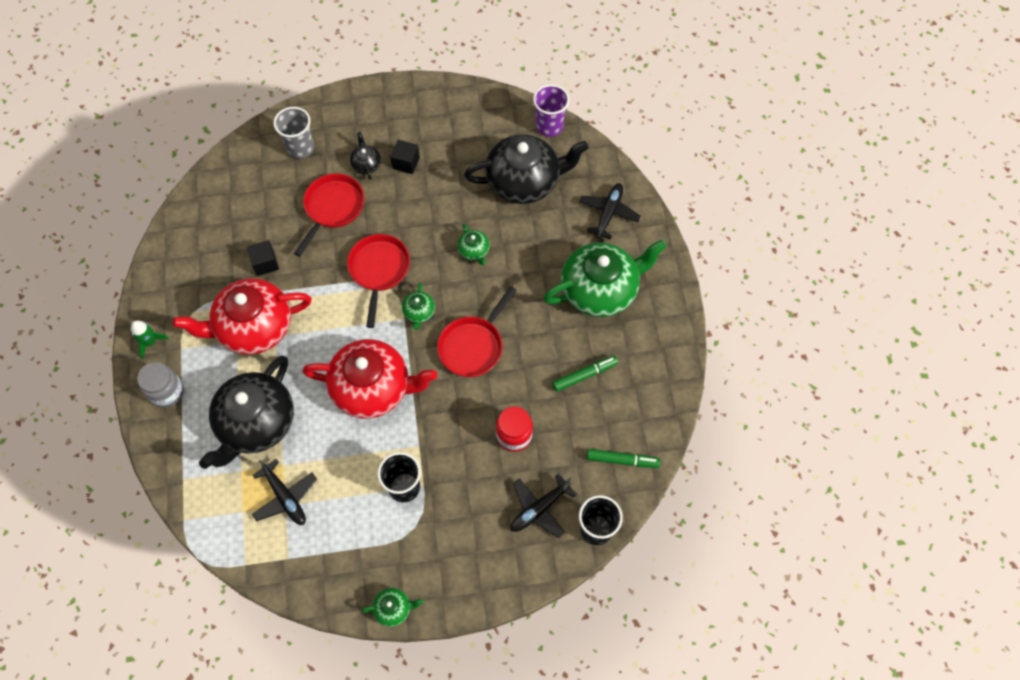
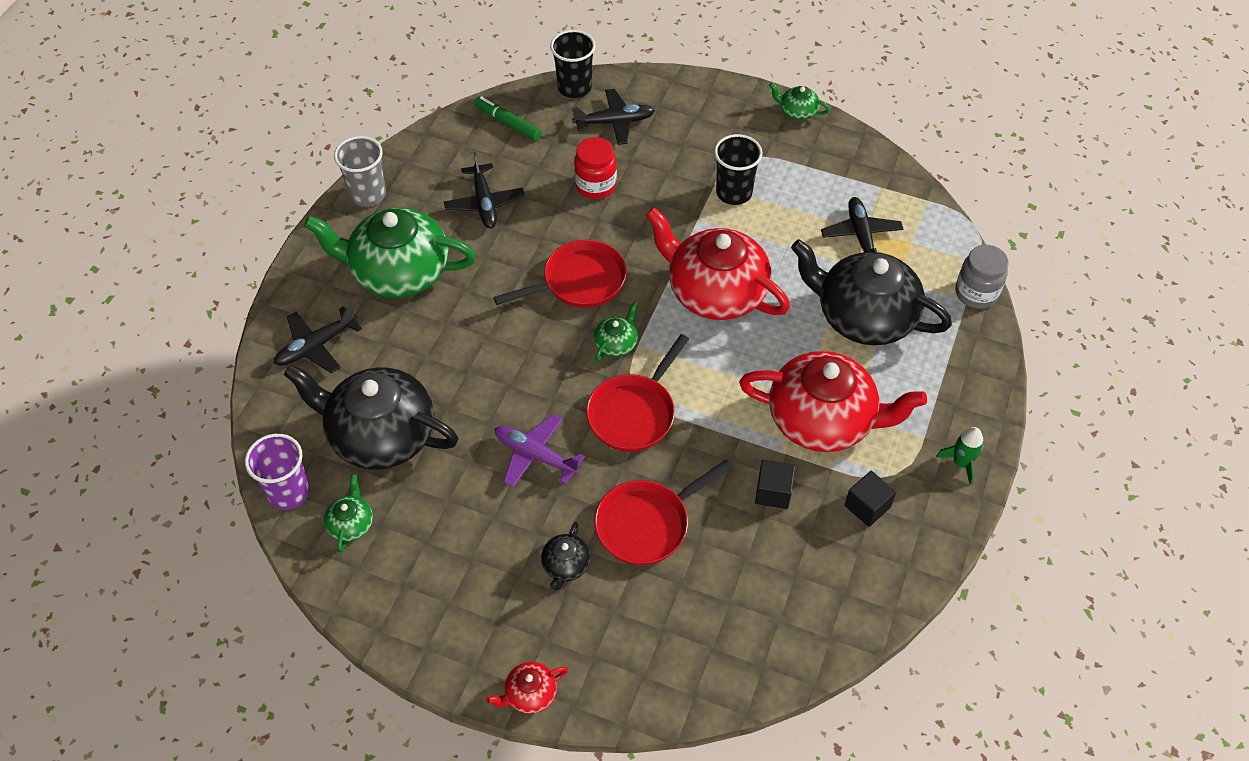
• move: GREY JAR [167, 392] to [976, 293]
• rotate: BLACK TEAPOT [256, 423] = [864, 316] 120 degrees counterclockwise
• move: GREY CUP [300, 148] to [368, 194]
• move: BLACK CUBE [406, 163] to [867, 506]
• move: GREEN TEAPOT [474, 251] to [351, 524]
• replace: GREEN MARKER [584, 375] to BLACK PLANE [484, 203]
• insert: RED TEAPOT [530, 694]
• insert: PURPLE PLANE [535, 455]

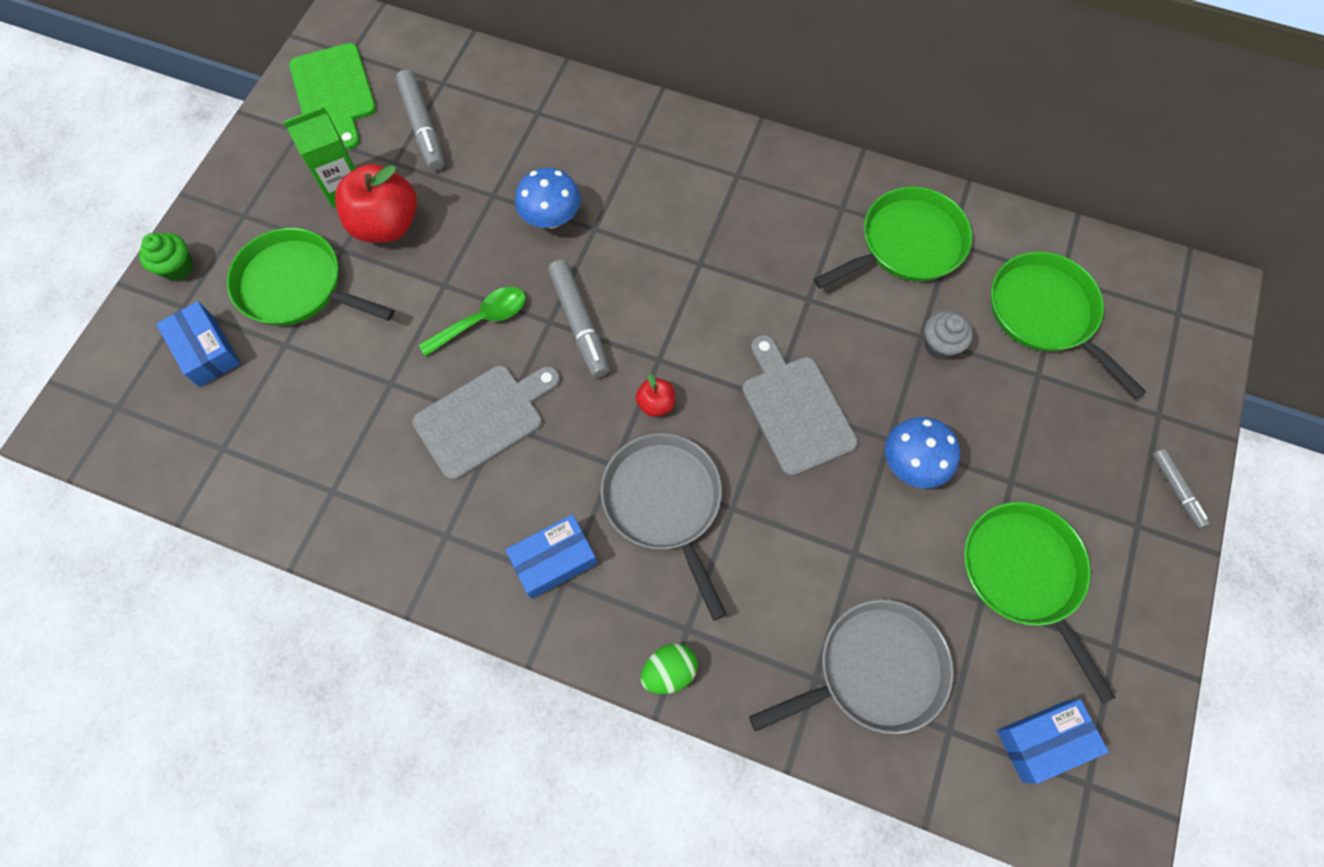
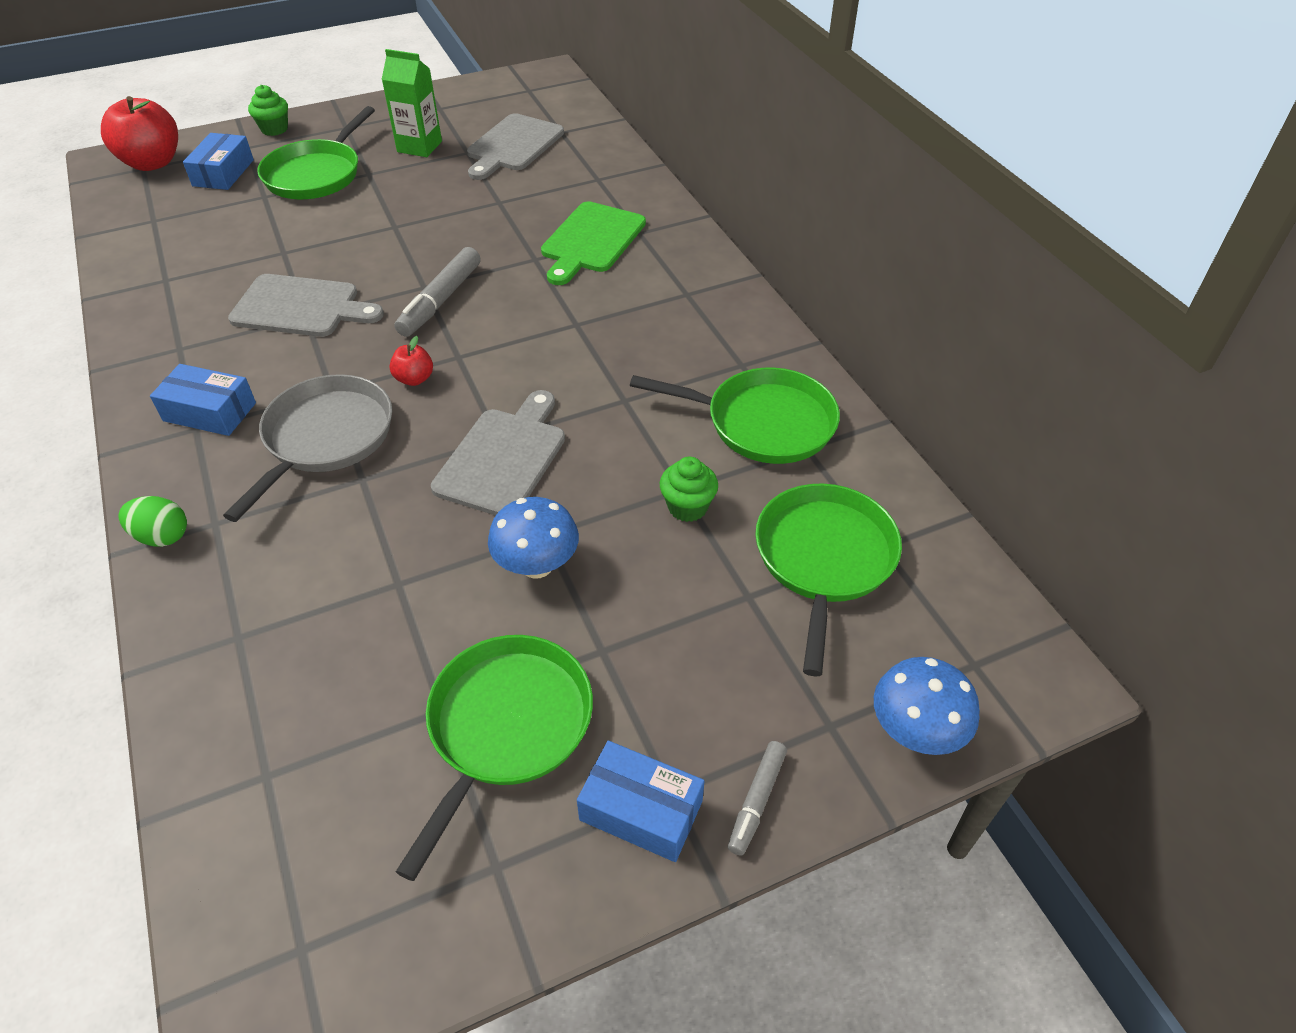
• rotate: GREEN PAN [296, 286] = [316, 174] 135 degrees counterclockwise
• move: GREEN CUTTING BOARD [334, 92] to [591, 241]
• move: RED APPLE [386, 224] to [152, 163]
• replace: GREY MARKER [423, 127] to GREY CUTTING BOARD [513, 145]
• delete: GREEN SPOON [482, 320]
• move: BLUE MUSHROOM [551, 218] to [915, 731]
• delete: GREY PAN [874, 670]
• recolor: GREY CUPCAKE [940, 345] to GREEN CUPCAKE [687, 507]
• move: BLUE BOX [1043, 741] to [641, 810]

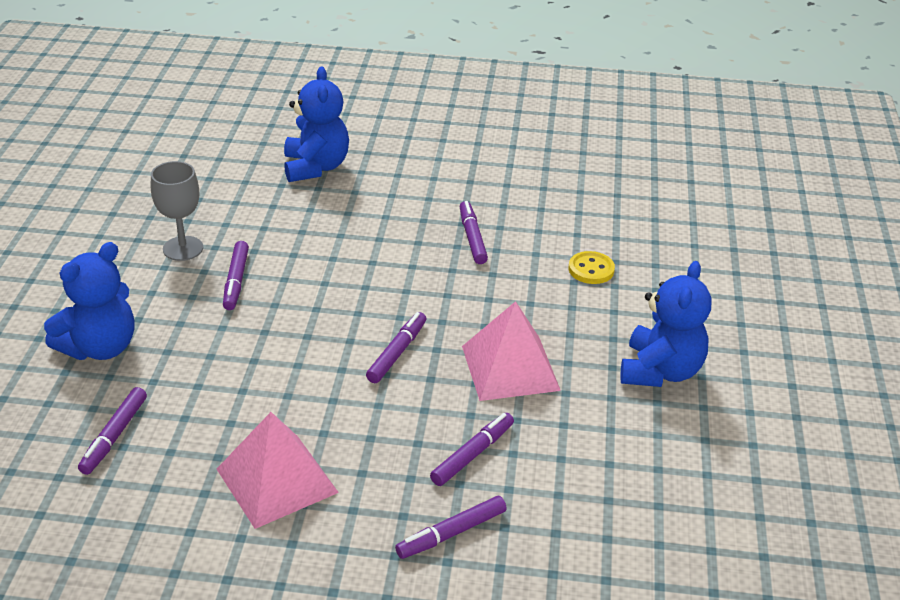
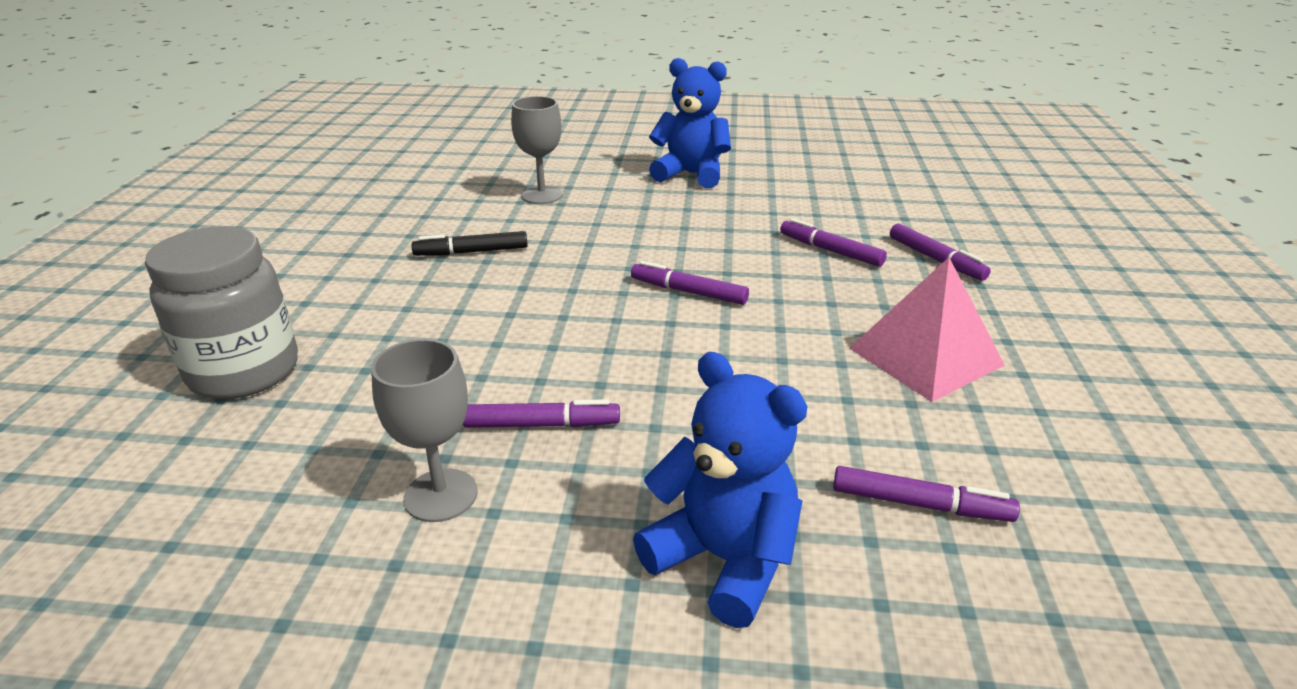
• replace: BLUE TEDDY BEAR [316, 167] to GREY JAR [244, 372]
• recolor: PURPLE MARKER [472, 238] to BLACK MARKER [472, 252]
• delete: PINK PYRAMID [510, 368]
• replace: YELLOW BUTTON [591, 269] to GREY GOBLET [542, 195]

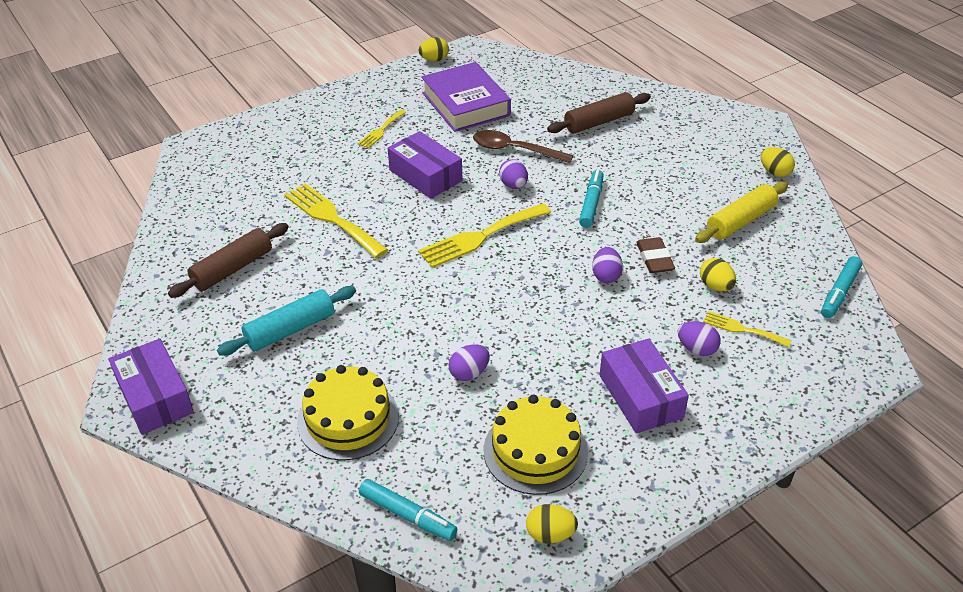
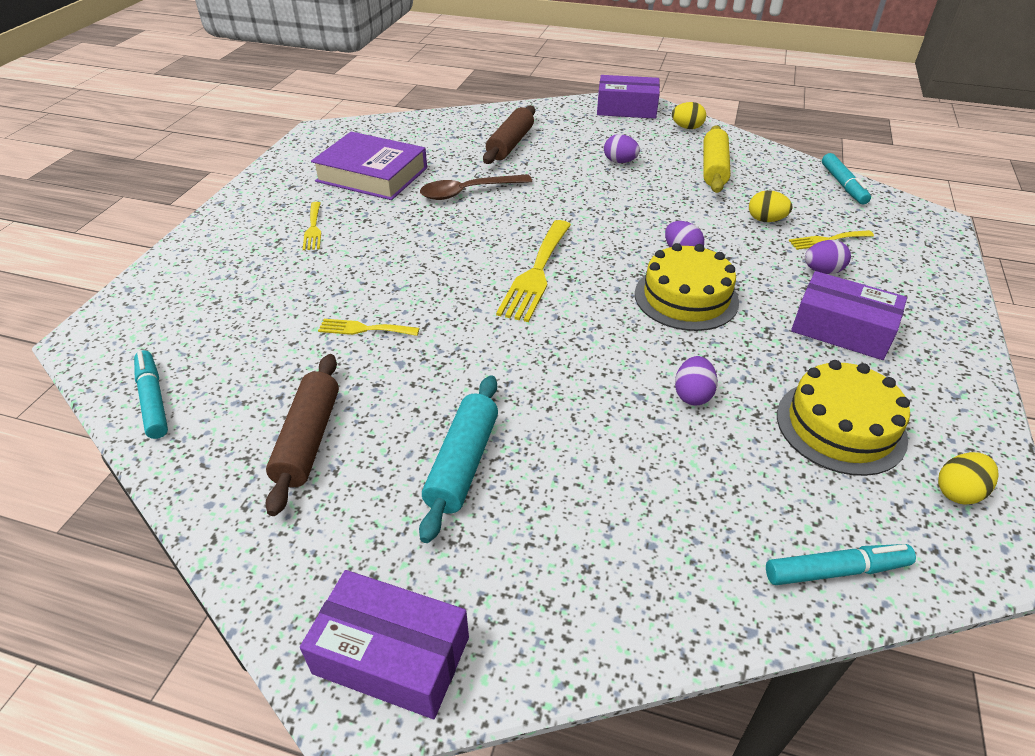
• resize: YELLOW FORK [332, 218] = [364, 329] x0.54
• move: YELLOW CAKE [348, 419] to [686, 297]
• move: PURPLE BOX [425, 175] to [626, 109]
• delete: YELLOW EGG [434, 59]
• move: PURPLE EGG [513, 185] to [620, 162]
• move: TURQUOISE MARKER [591, 203] to [153, 400]
• delete: BROWN ERASER [654, 258]

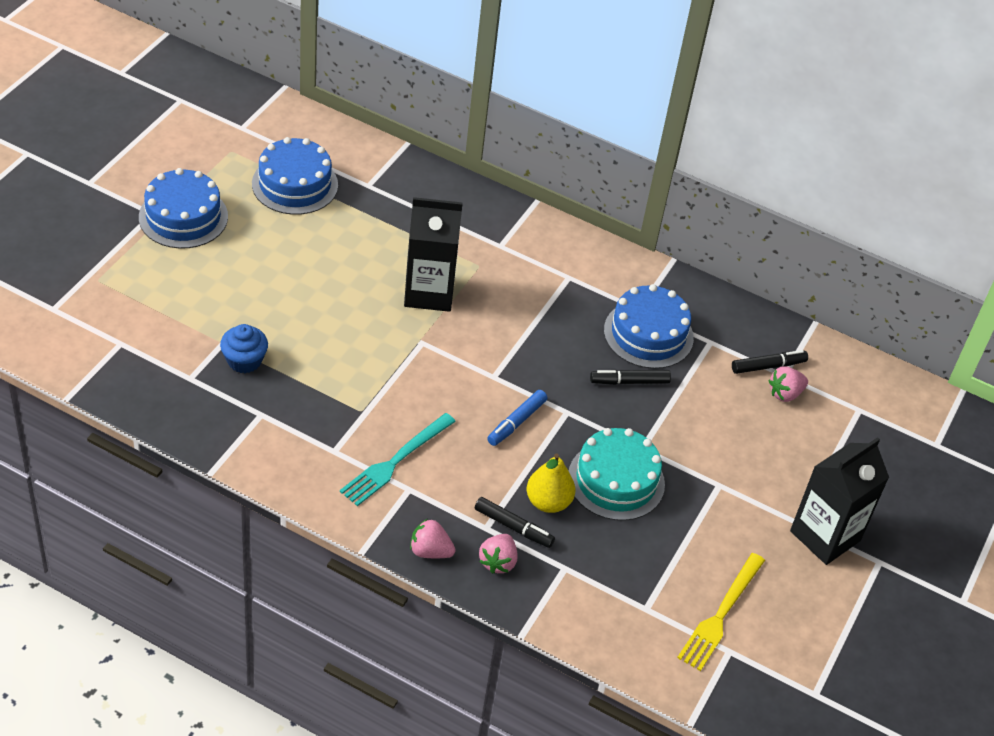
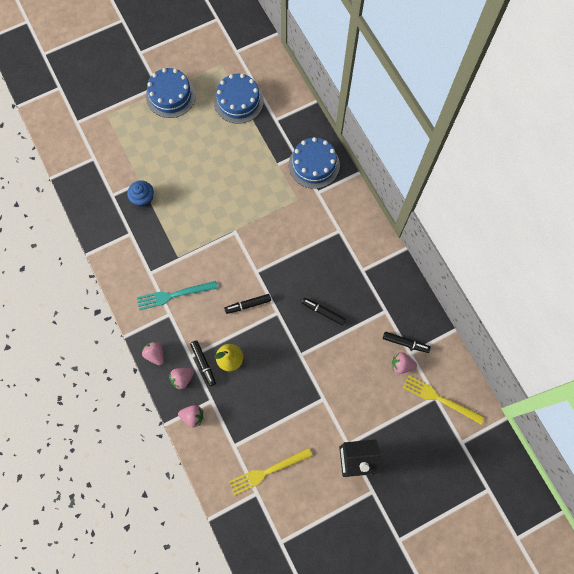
• delete: BLACK CARTON [429, 292]
• recolor: BLUE MARKER [516, 422] to BLACK MARKER [248, 305]
• delete: TURQUOISE CAKE [616, 480]
• move: BLUE CAKE [648, 334] to [314, 165]
• insert: PINK STRAWBERRY [193, 416]
• insert: YELLOW FORK [440, 399]

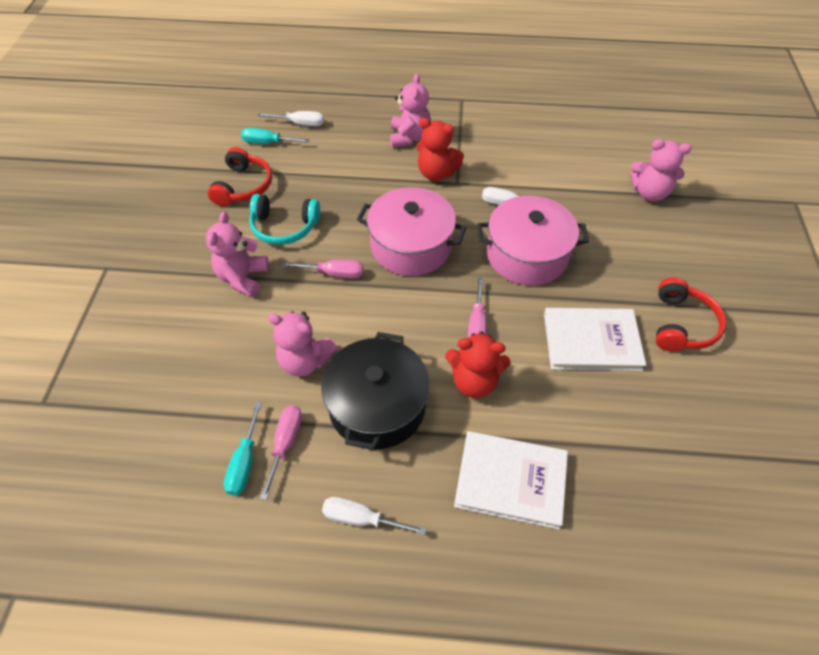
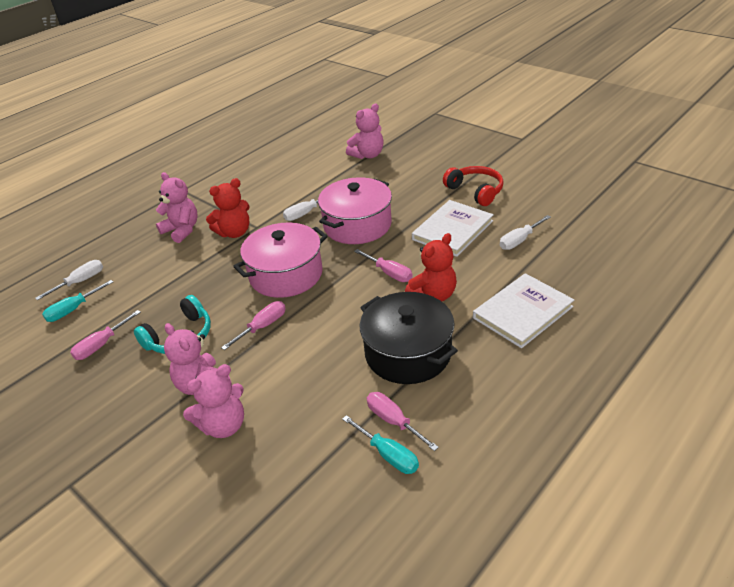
• replace: RED HEADPHONES [243, 186] to PINK SCREWDRIVER [101, 345]
• move: PINK TEDDY BEAR [305, 361] to [223, 425]
• move: WHITE SCREWDRIVER [361, 518] to [519, 240]

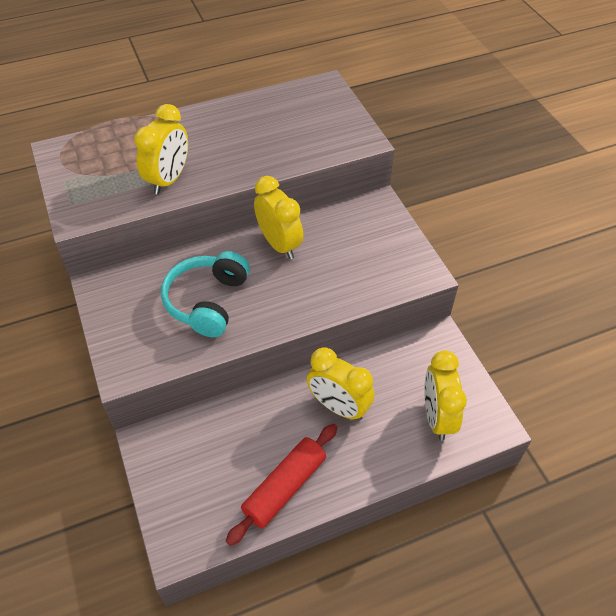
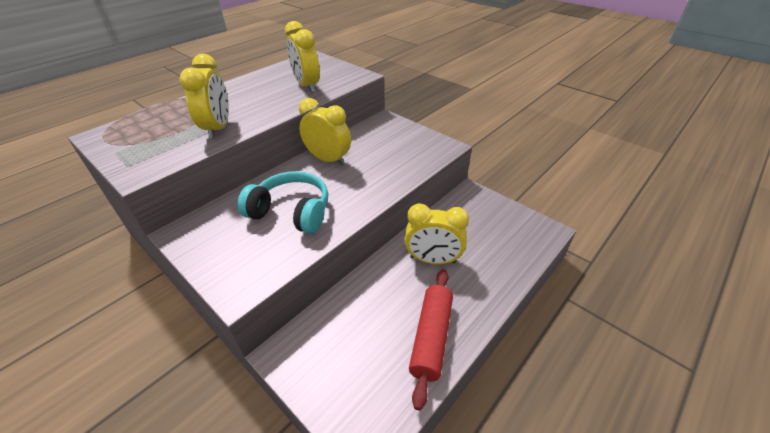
• rotate: TURQUOISE HEADPHONES [208, 301] = [291, 212] 120 degrees clockwise
• move: YELLOW CLOCK [437, 417] to [307, 86]

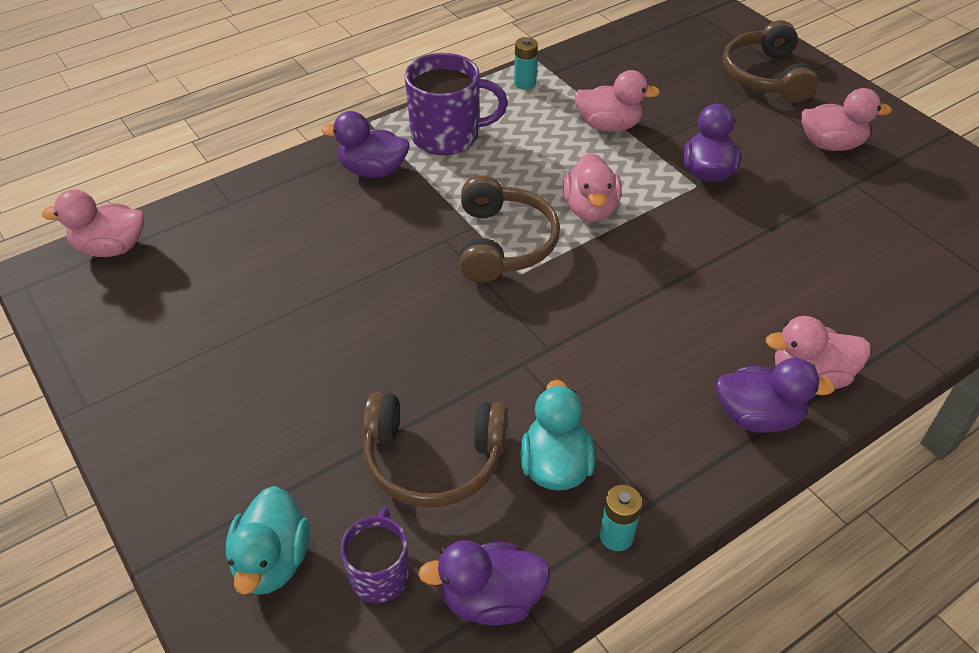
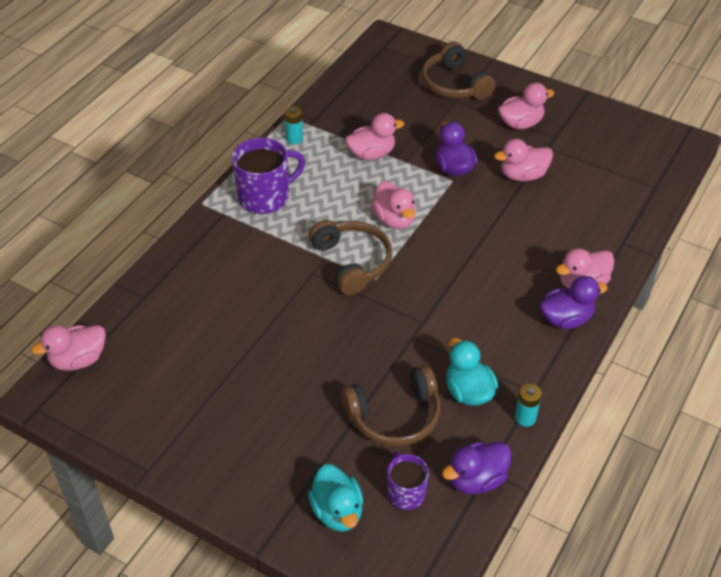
• delete: PURPLE DUCK [373, 170]
• insert: PINK DUCK [522, 175]

